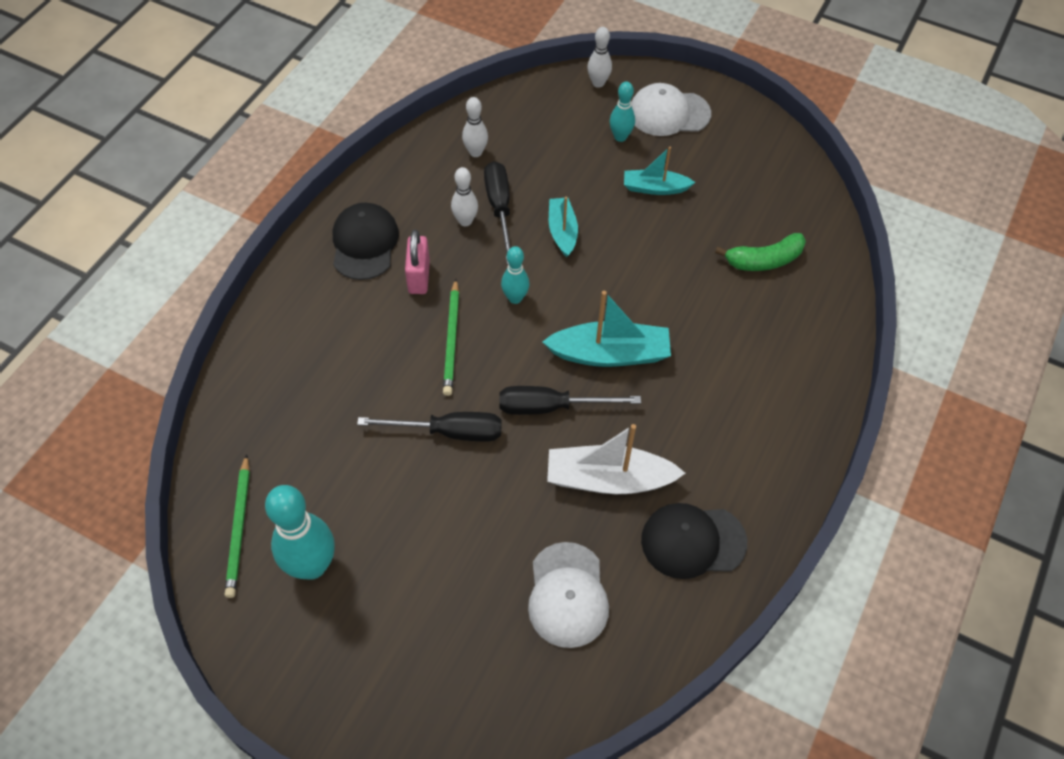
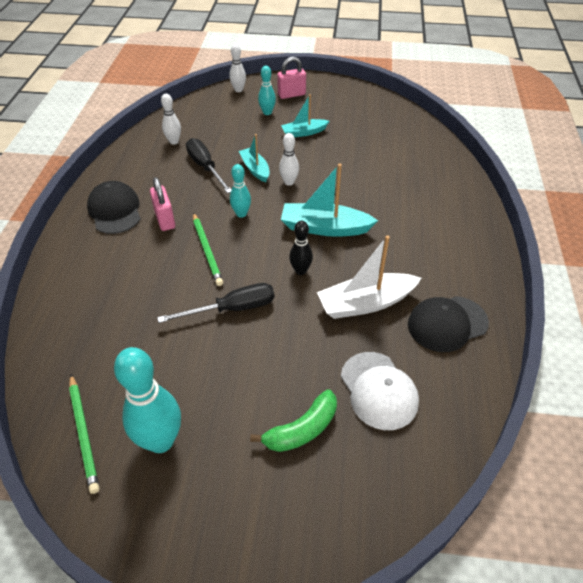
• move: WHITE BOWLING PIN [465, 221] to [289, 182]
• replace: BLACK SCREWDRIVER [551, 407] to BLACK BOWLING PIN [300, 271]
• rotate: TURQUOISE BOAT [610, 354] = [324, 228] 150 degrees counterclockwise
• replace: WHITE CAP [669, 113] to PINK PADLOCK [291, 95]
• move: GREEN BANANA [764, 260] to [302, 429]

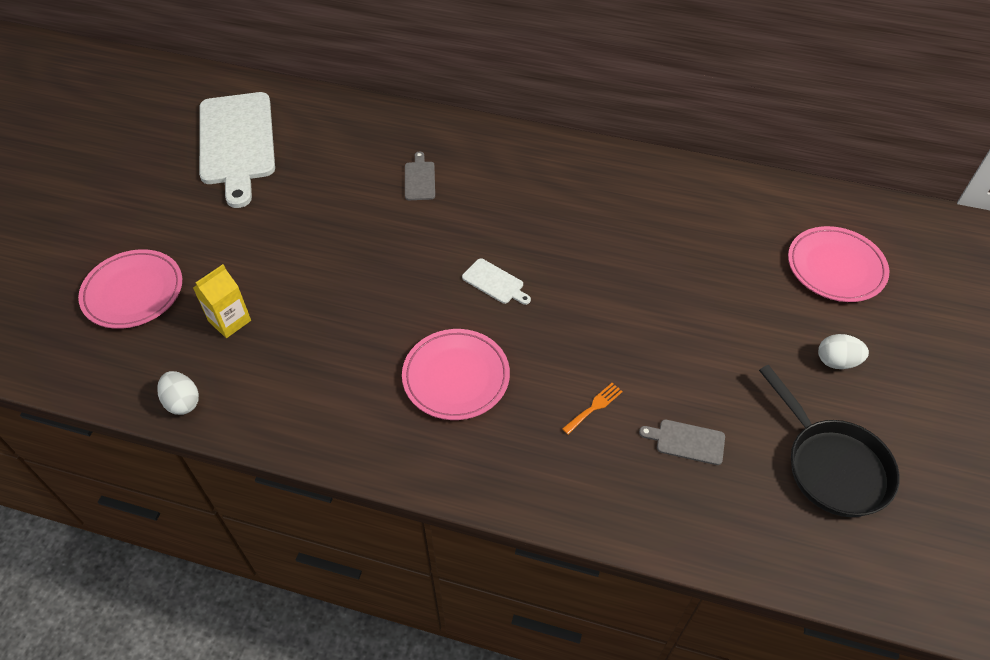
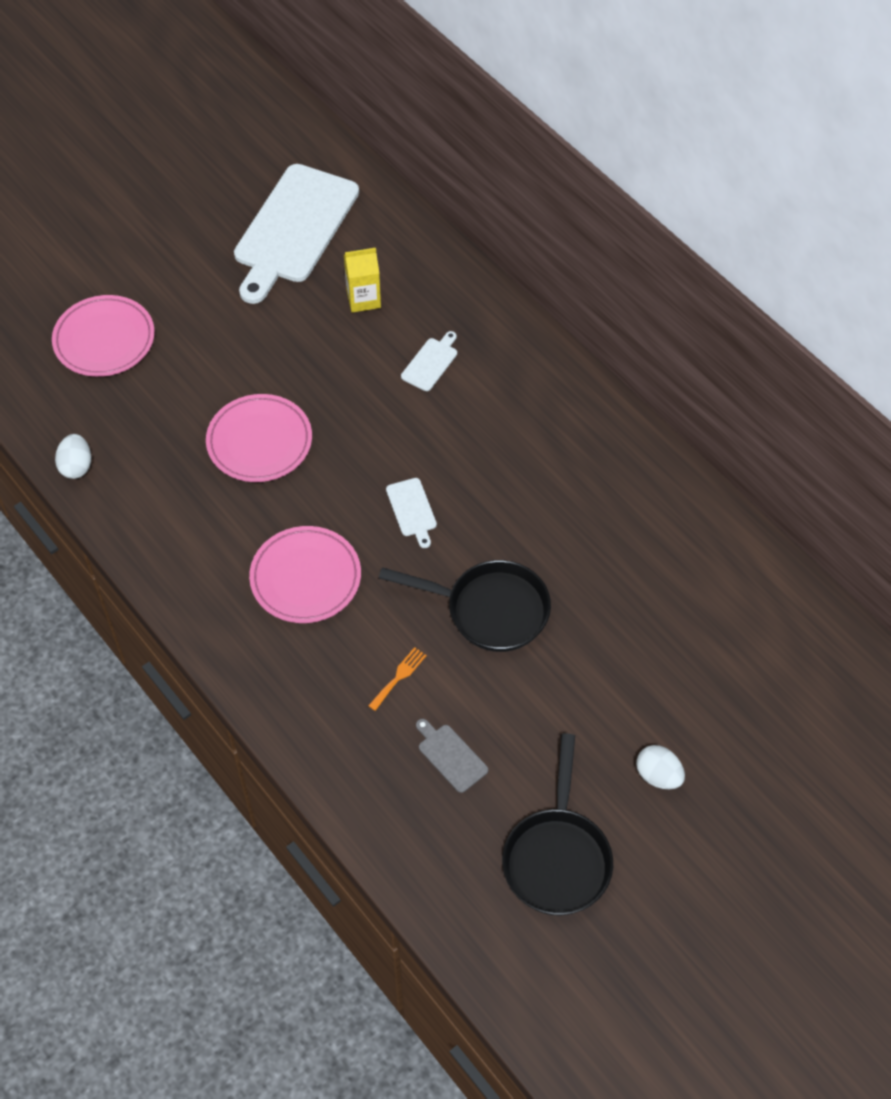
• move: YELLOW CARTON [229, 321] to [363, 299]
• recolor: GREY CUTTING BOARD [419, 179] to WHITE CUTTING BOARD [431, 362]
• rotate: ORANGE FORK [594, 407] = [399, 677] 45 degrees counterclockwise
• move: PINK PLATE [835, 267] to [259, 441]
• insert: BLACK PAN [489, 610]

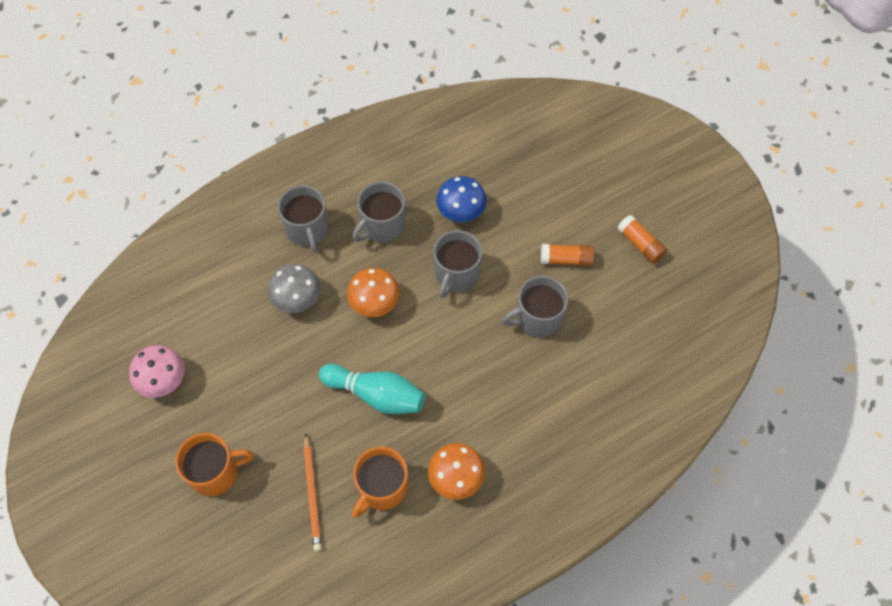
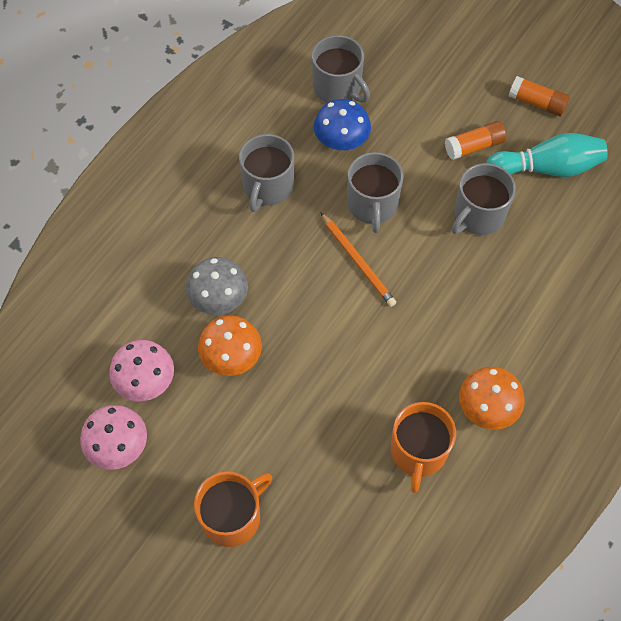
• move: GREY MUG [307, 229] to [338, 88]
• move: ORANGE PENCIL [312, 494] to [358, 261]
• move: TURQUOISE BOWLING PIN [376, 394] to [547, 168]
• move: ORANGE MUSHROOM [374, 302] to [231, 356]
• insert: PINK MUSHROOM [145, 380]

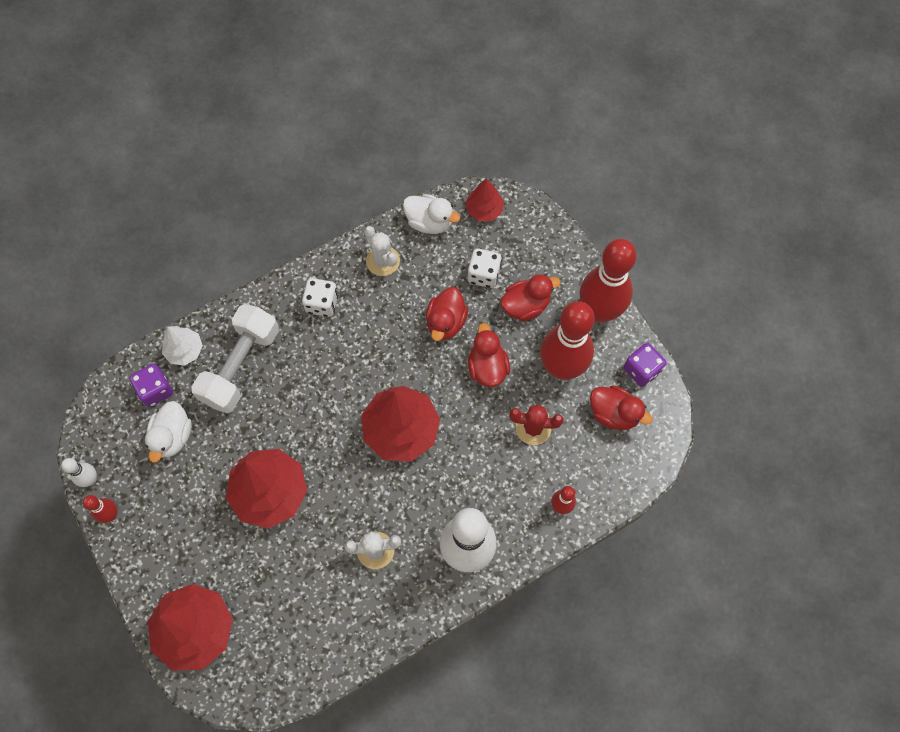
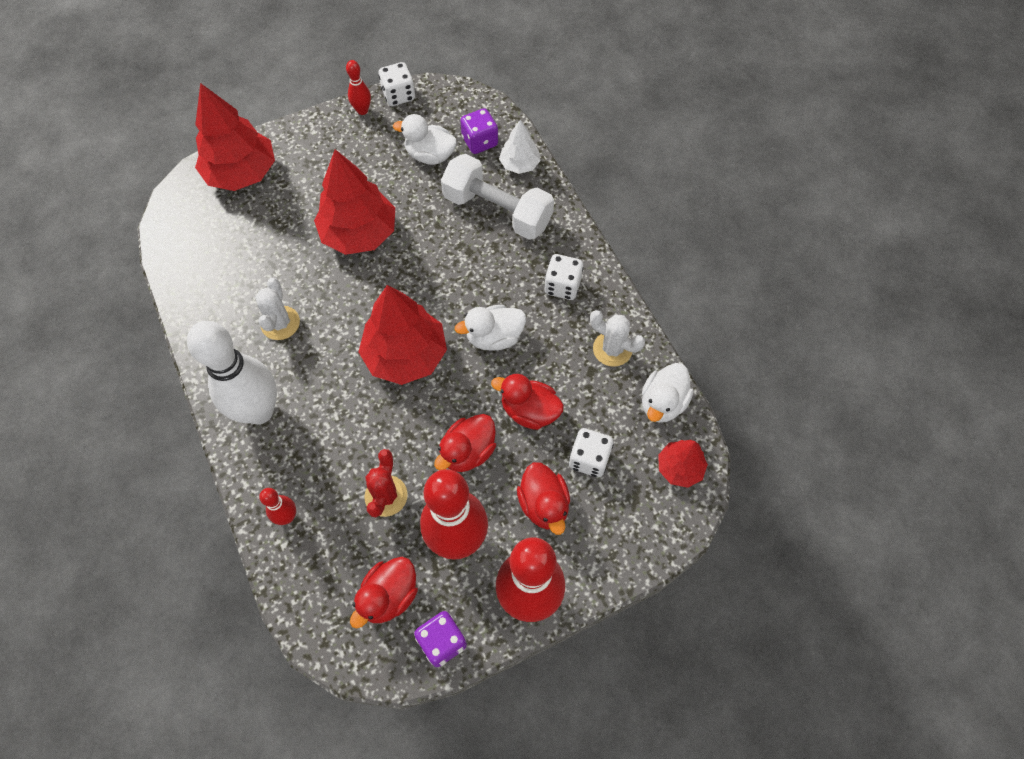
• replace: WHITE BOWLING PIN [90, 479] to WHITE DICE [398, 95]
• rotate: WHITE CACTUS [383, 261] = [612, 349] 60 degrees clockwise
• rotate: RED DUCK [487, 367] = [468, 452] 135 degrees clockwise
• insert: WHITE DUCK [494, 337]

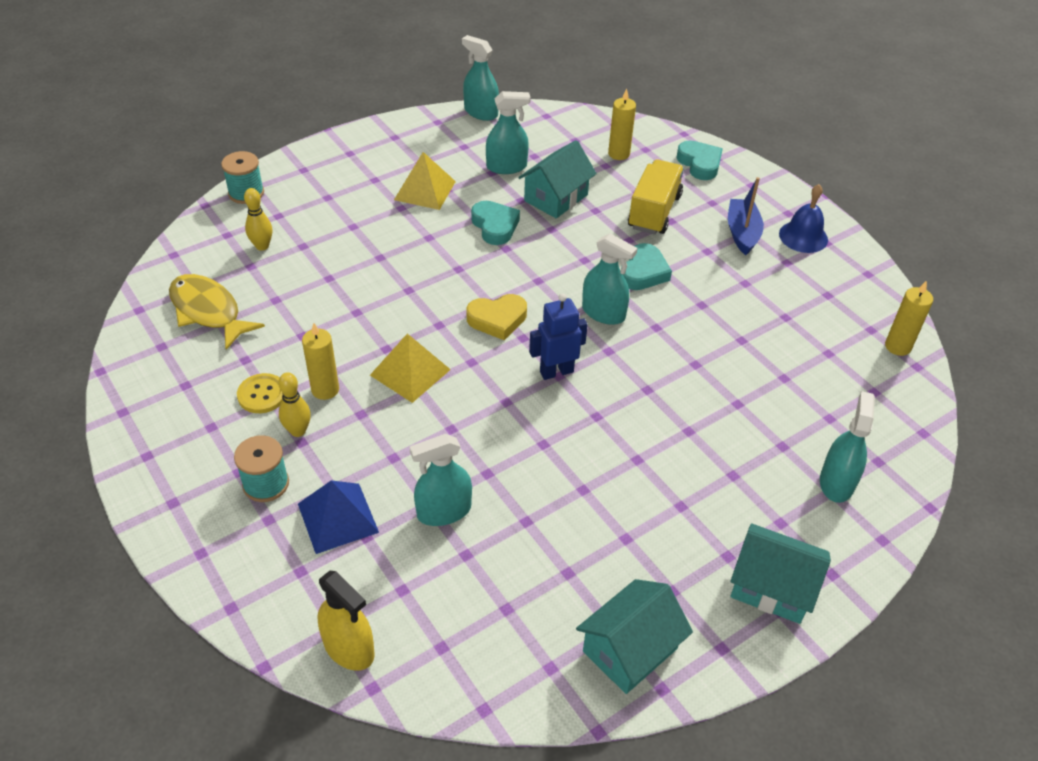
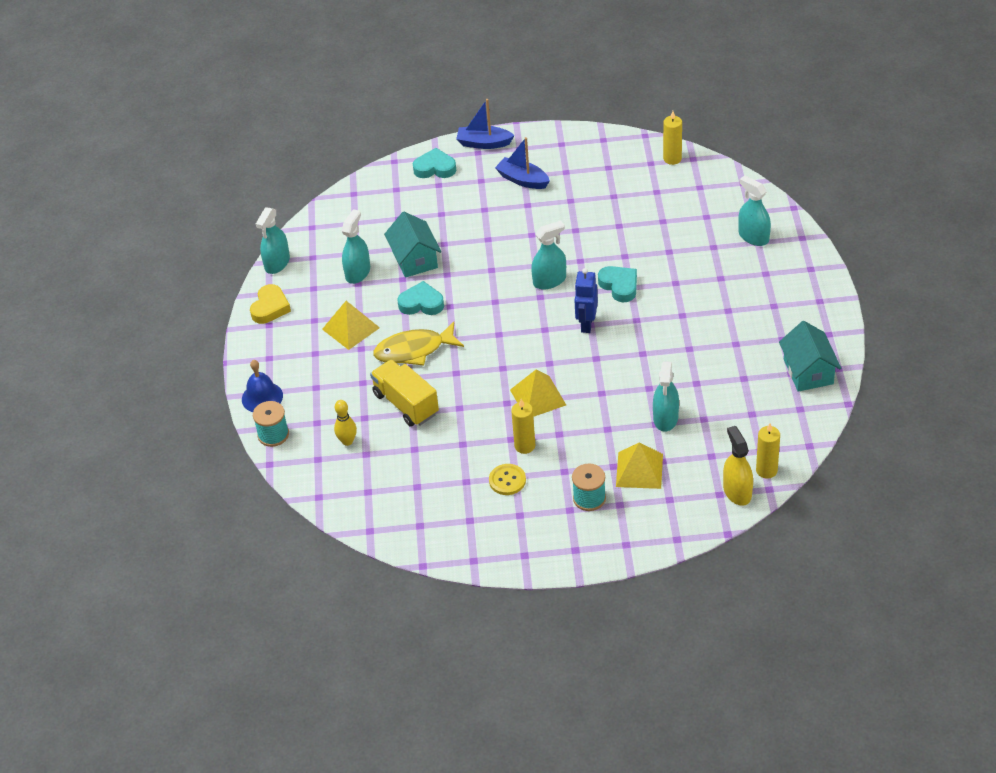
• move: YELLOW FISH [208, 311] to [414, 350]
• delete: YELLOW BOWLING PIN [298, 431]
• recolor: BLUE PYRAMID [338, 517] to YELLOW PYRAMID [639, 470]
• rotate: YELLOW SPRAY BOTTLE [349, 648] = [737, 491] 90 degrees counterclockwise
• rotate: TURQUOISE SPRAY BOTTLE [481, 112] = [277, 263] 45 degrees counterclockwise
• move: YELLOW HEART [497, 319] to [270, 307]
• move: YELLOW CANDLE [619, 154] to [766, 470]
• move: TURQUOISE HEART [643, 272] to [619, 286]
• move: YELLOW TRUCK [654, 212] to [406, 404]
• delete: TURQUOISE HOUSE [772, 587]
• move: BLUE BELL [803, 236] to [262, 397]
• insert: BLUE BOAT [484, 143]

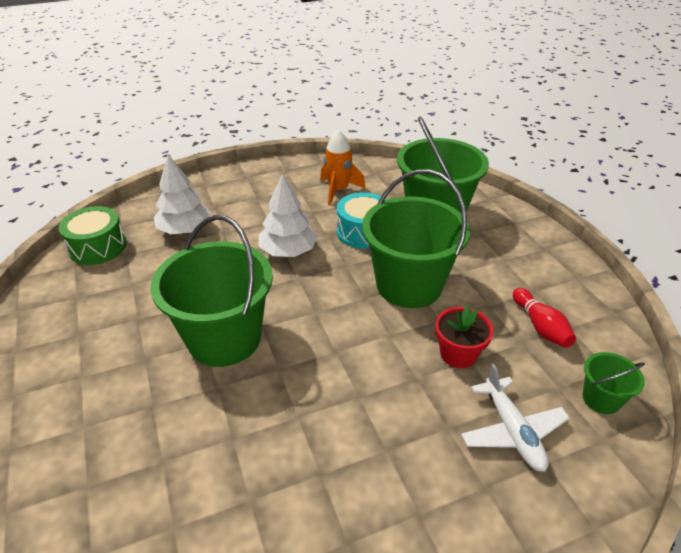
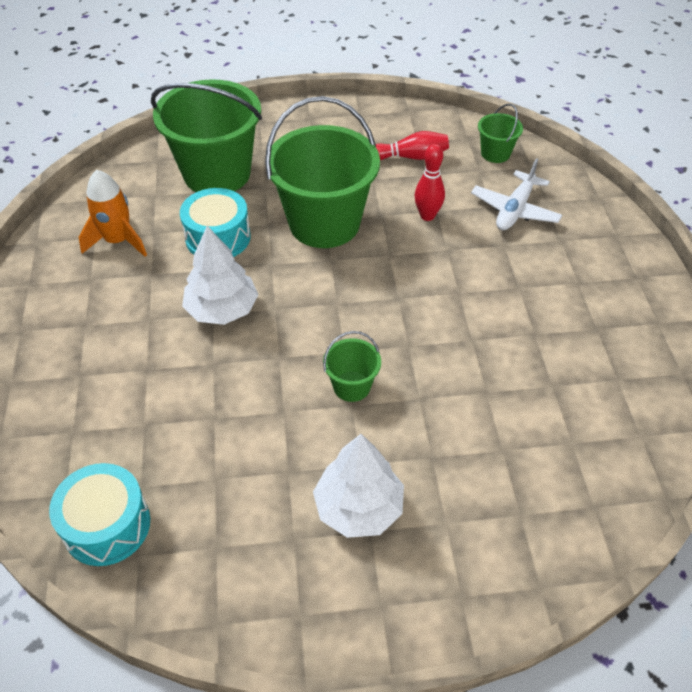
• recolor: GREEN DRUM [98, 247] to TURQUOISE DRUM [107, 525]
• resize: GREEN BUCKET [224, 338] = [351, 386] x0.45
• move: WHITE TREE [185, 230] to [359, 507]
• replace: RED FLOWER POT [458, 354] to RED BOWLING PIN [427, 216]
• rotate: WHITE PLANE [512, 431] = [515, 210] 120 degrees clockwise

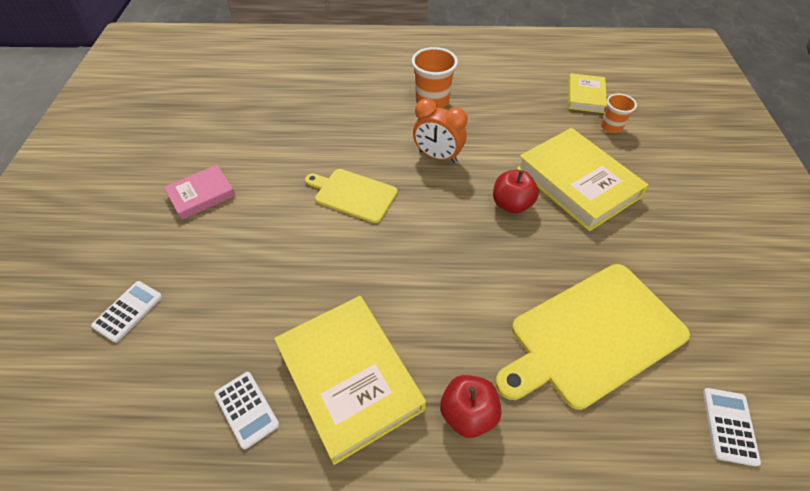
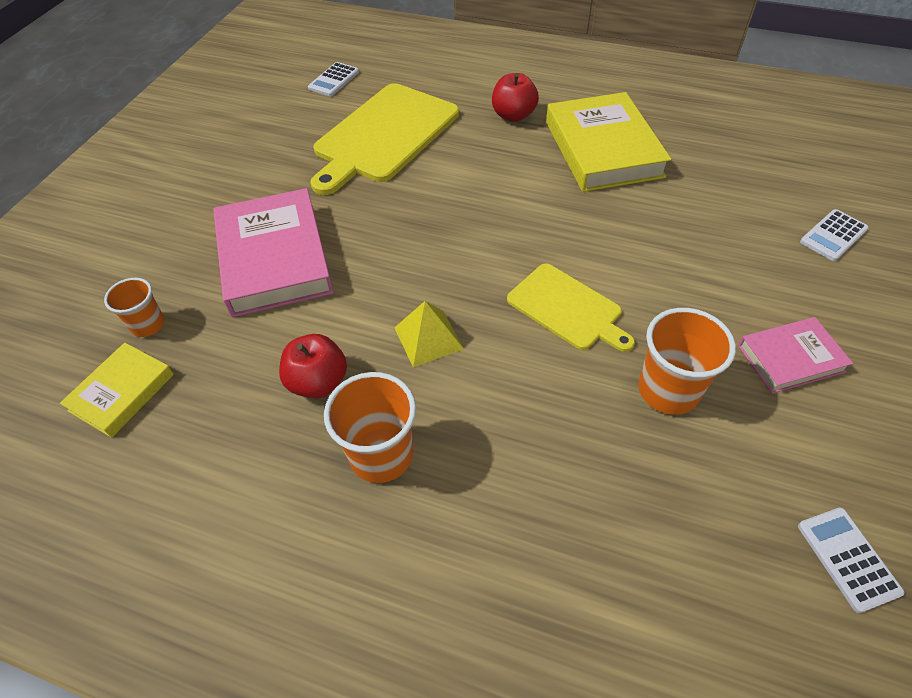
• move: WHITE CALCULATOR [246, 409] to [848, 558]
• replace: ORANGE CLOCK [437, 157] to YELLOW PYRAMID [428, 338]
• move: RED APPLE [511, 204] to [318, 382]
• rotate: YELLOW CUTTING BOARD [592, 335] = [384, 135] 135 degrees clockwise
• recolor: YELLOW BOOK [577, 183] to PINK BOOK [274, 258]
• insert: ORANGE CUP [668, 390]

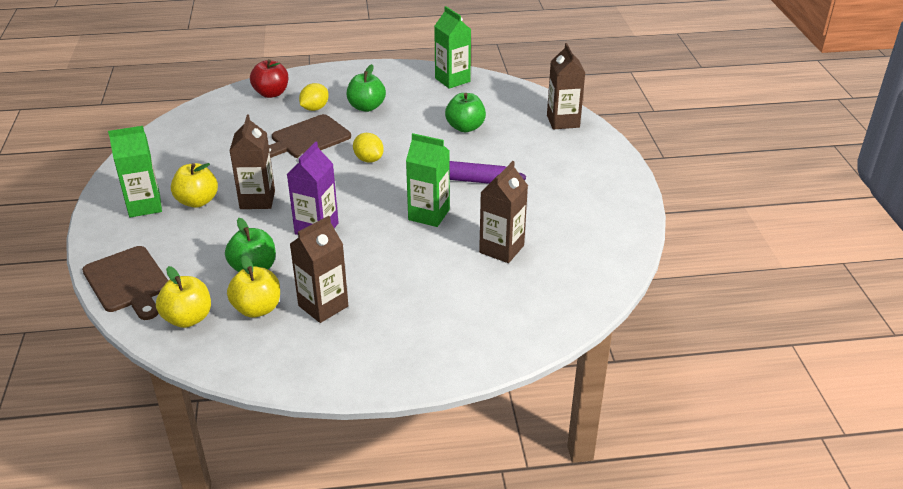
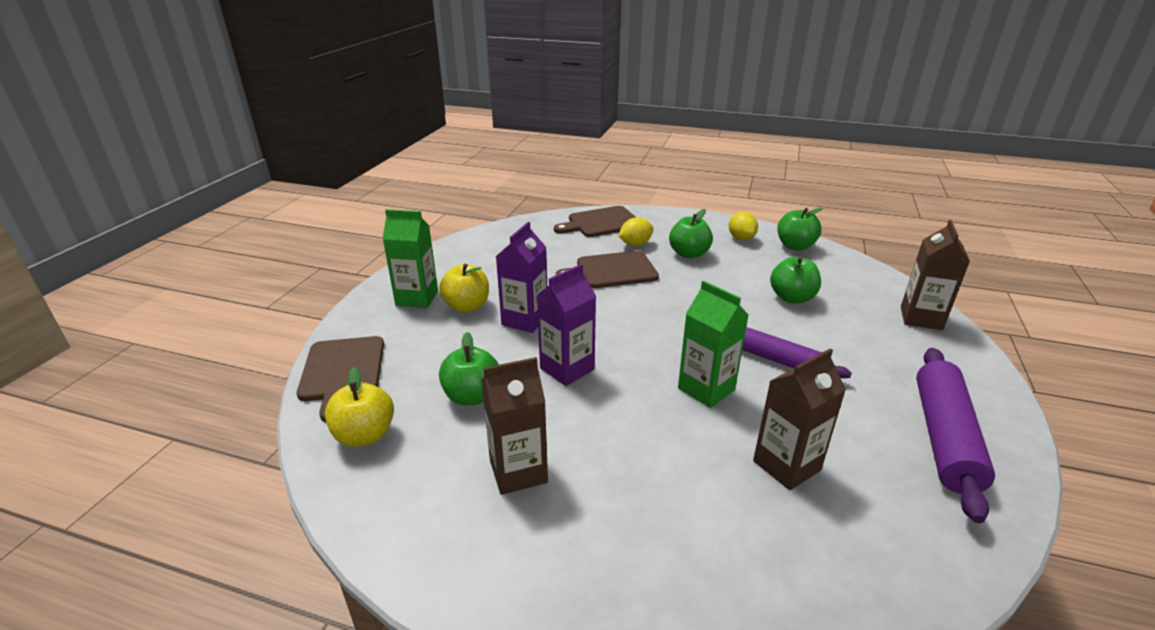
• delete: YELLOW APPLE [257, 309]
• recolor: BROWN CARTON [257, 200] to PURPLE CARTON [525, 320]
• replace: RED APPLE [271, 93] to BROWN CUTTING BOARD [601, 223]
• move: YELLOW LEMON [368, 159] to [741, 238]
• replace: GREEN CARTON [452, 80] to GREEN APPLE [795, 246]
• insert: PURPLE ROLLING PIN [944, 438]

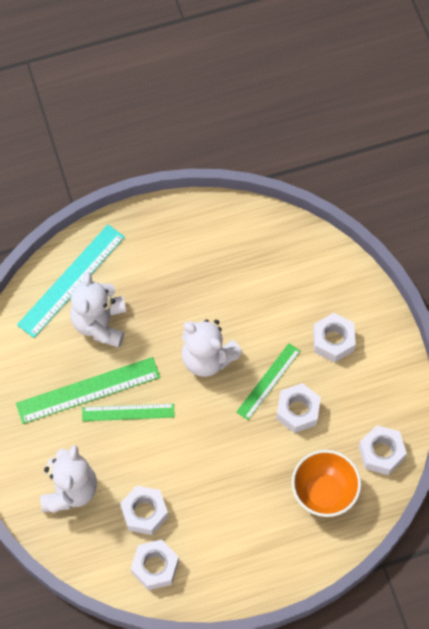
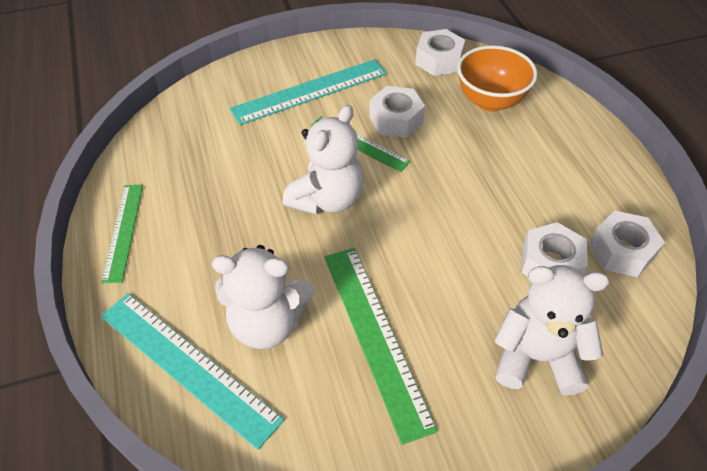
• move: GREEN RULER [128, 412] to [123, 231]
• replace: WHITE NUT [333, 341] to TURQUOISE RULER [310, 91]

